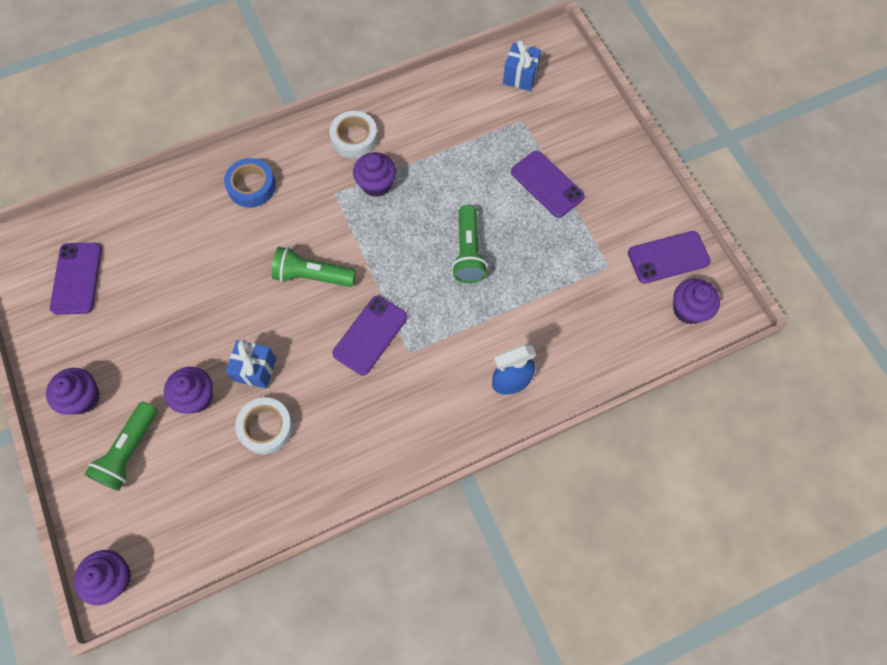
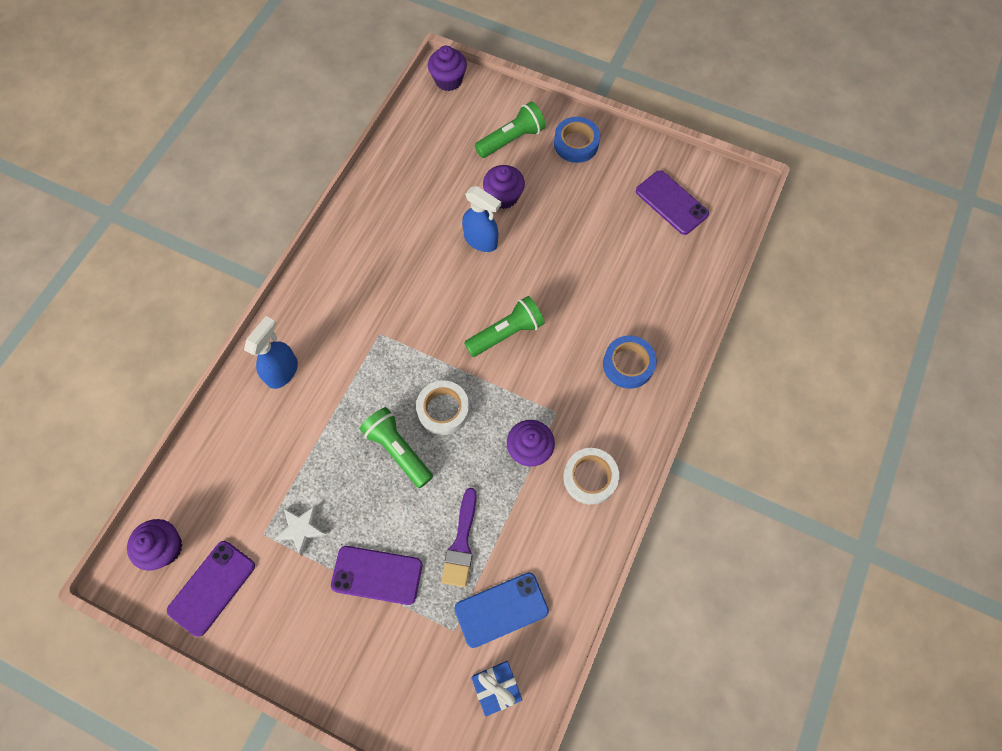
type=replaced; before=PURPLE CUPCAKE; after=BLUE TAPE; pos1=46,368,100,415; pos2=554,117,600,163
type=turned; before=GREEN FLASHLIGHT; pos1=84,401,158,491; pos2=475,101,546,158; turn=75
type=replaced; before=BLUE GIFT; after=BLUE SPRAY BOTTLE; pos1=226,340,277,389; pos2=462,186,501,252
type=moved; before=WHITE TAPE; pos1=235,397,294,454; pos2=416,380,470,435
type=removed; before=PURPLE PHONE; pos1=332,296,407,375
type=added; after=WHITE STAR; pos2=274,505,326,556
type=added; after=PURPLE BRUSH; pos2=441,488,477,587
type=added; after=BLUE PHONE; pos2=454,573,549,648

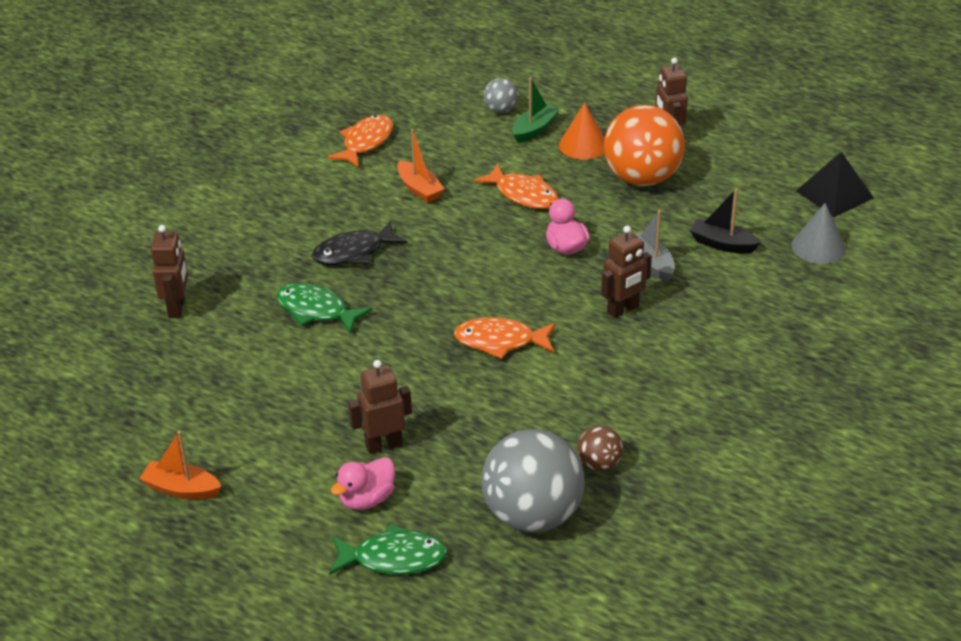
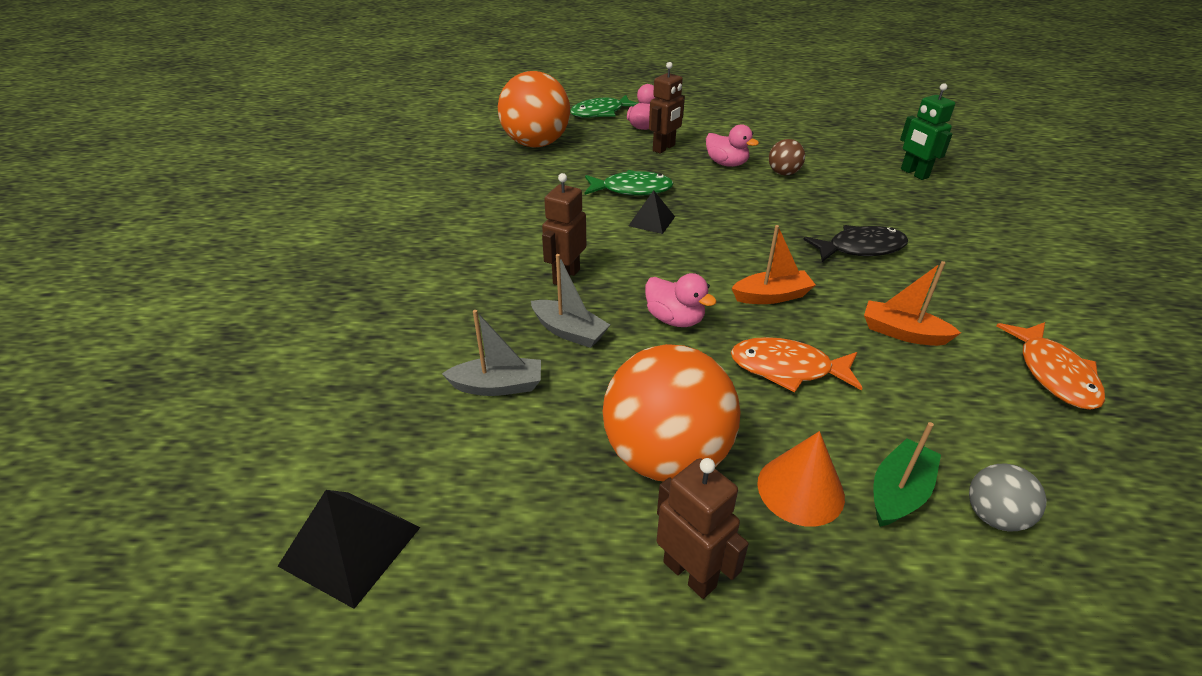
type=moved; before=ORANGE BOAT; pos1=139,431,222,499; pos2=732,225,816,304
type=recoloured; before=BROWN ROBOT; after=GREEN ROBOT; pos1=151,225,188,318; pos2=900,83,955,180
type=moved; before=GREEN FISH; pos1=276,283,372,334; pos2=585,170,673,196
type=turned; before=BLACK FISH; pos1=312,221,407,265; pos2=803,225,908,262; turn=45
type=replaced; before=ORANGE FISH; after=BLACK PYRAMID; pos1=454,317,556,359; pos2=629,190,675,234
type=recoloured; before=GREY BALL; after=ORANGE BALL; pos1=481,429,585,533; pos2=498,71,570,147
type=turned; before=GREEN BOAT; pos1=512,78,560,143; pos2=874,422,941,527; turn=-150
type=moved; before=BROWN BALL; pos1=578,426,623,471; pos2=769,139,805,175
type=recoloured; before=BLACK BOAT; after=GREY BOAT; pos1=690,188,761,253; pos2=442,310,541,396
type=removed; before=GREY CONE; pos1=791,203,846,264
type=added; after=PINK DUCK; pos2=706,124,759,167

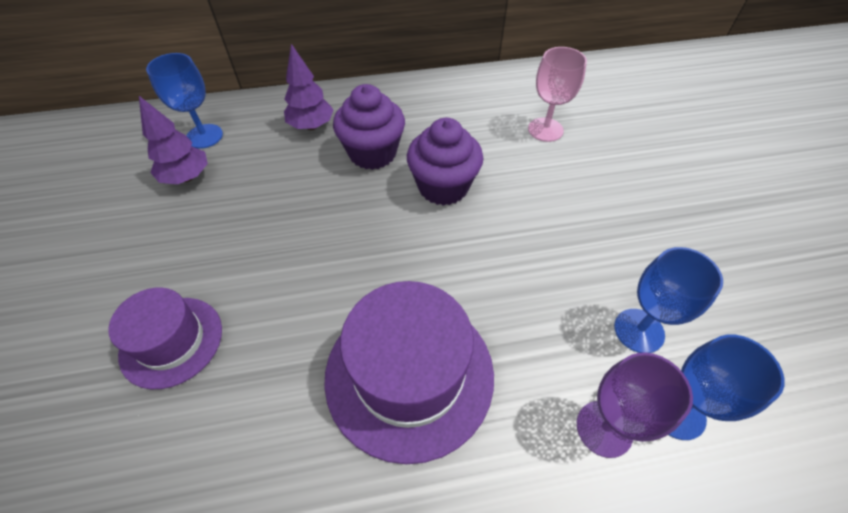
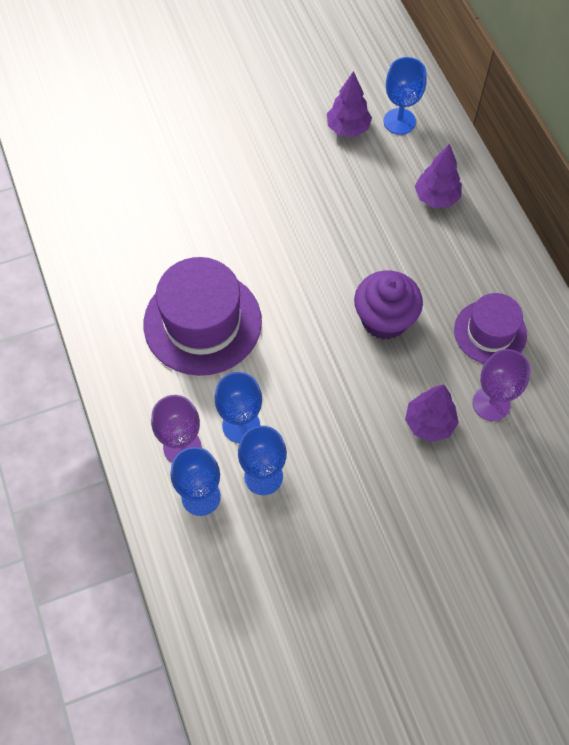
type=moved; before=PURPLE HAT; pos1=108,287,222,389; pos2=454,293,527,364
type=removed; before=PURPLE CUPCAKE; pos1=333,84,405,170
type=recoloured; before=PINK GOBLET; after=PURPLE GOBLET; pos1=528,47,587,142; pos2=473,349,531,421
type=added; after=BLUE GOBLET; pos2=215,372,262,443
type=added; after=PURPLE TREE; pos2=405,384,459,442

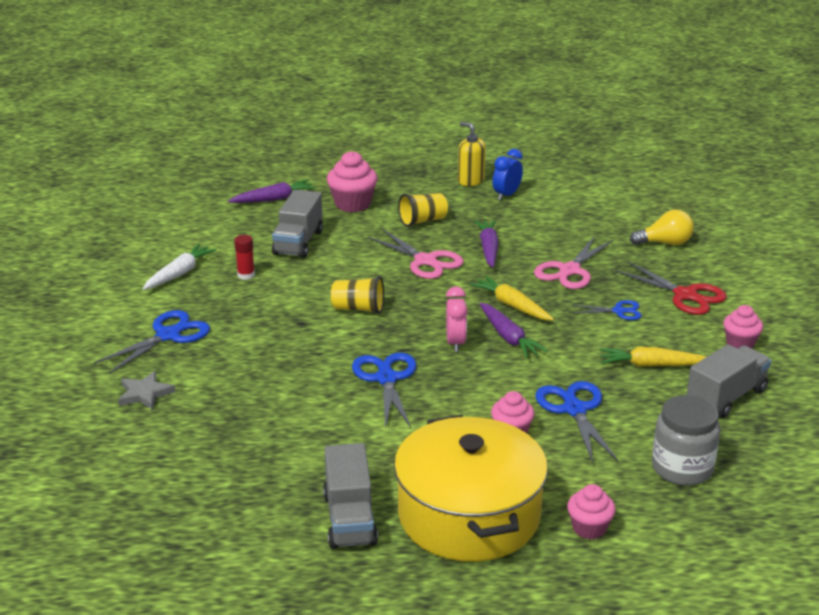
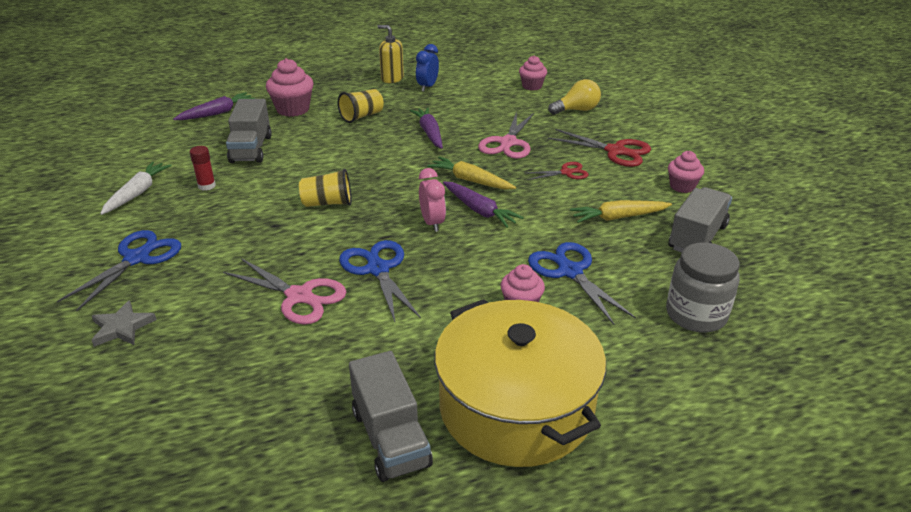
type=moved; before=PINK SCISSORS; pos1=368,229,464,279; pos2=223,258,346,325
type=moved; before=PINK CUPCAKE; pos1=567,484,616,539; pos2=519,56,547,90
type=recoloured; before=BLUE SCISSORS; after=RED SCISSORS; pos1=572,300,641,320; pos2=526,162,588,180

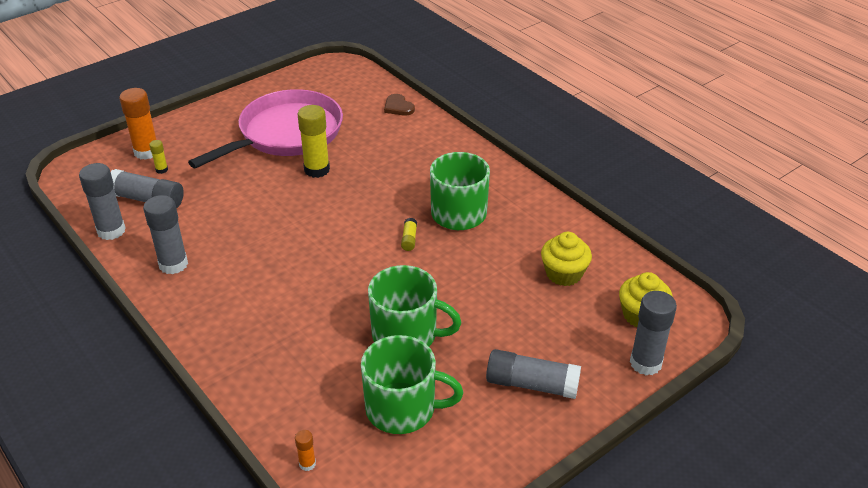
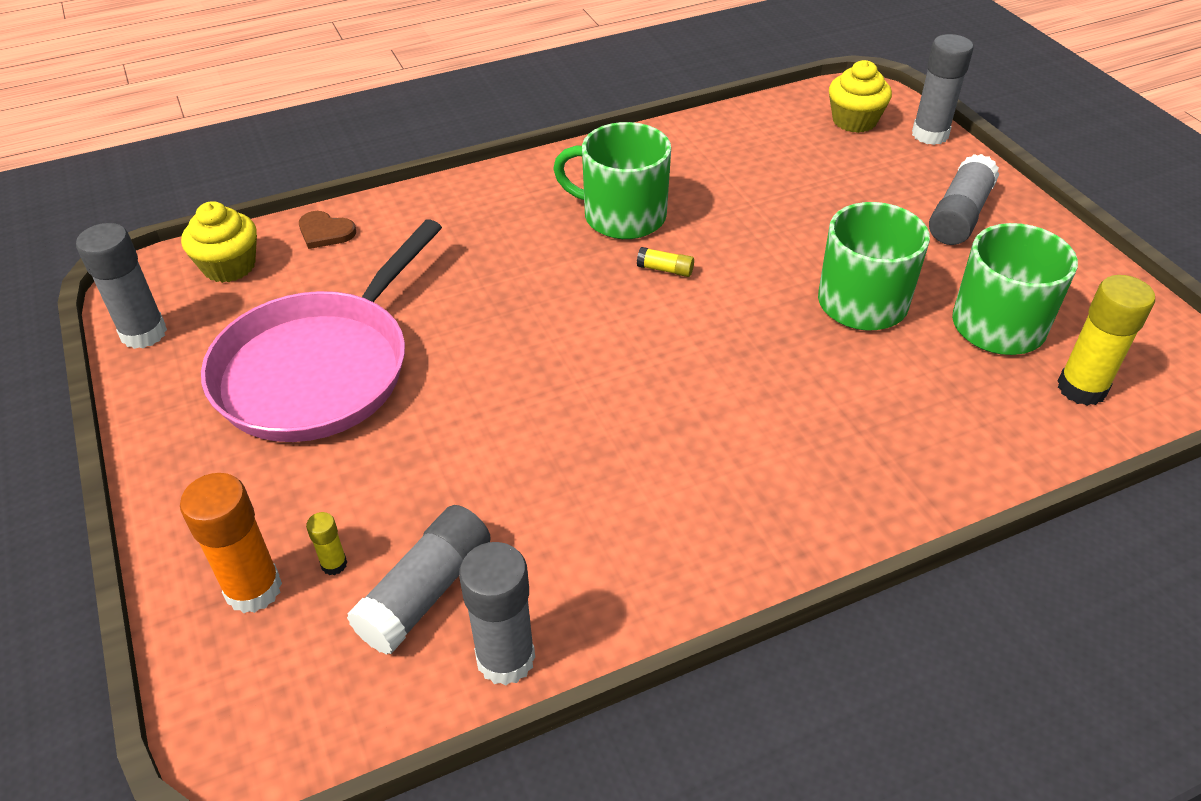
type=moved; before=GREY GLUE STICK; pos1=143,195,188,274; pos2=76,223,167,349
type=turned; before=PINK PAN; pos1=188,89,343,168; pos2=201,219,442,442; turn=-120
type=removed; before=ORANGE GLUE STICK; pos1=295,430,316,471
type=moved; before=YELLOW GLUE STICK; pos1=298,105,330,178; pos2=1058,275,1155,406
type=turned; before=BROWN HEART; pos1=384,94,415,115; pos2=299,211,356,249; turn=45
type=moved; before=YELLOW CUPCAKE; pos1=541,232,592,286; pos2=181,201,257,283

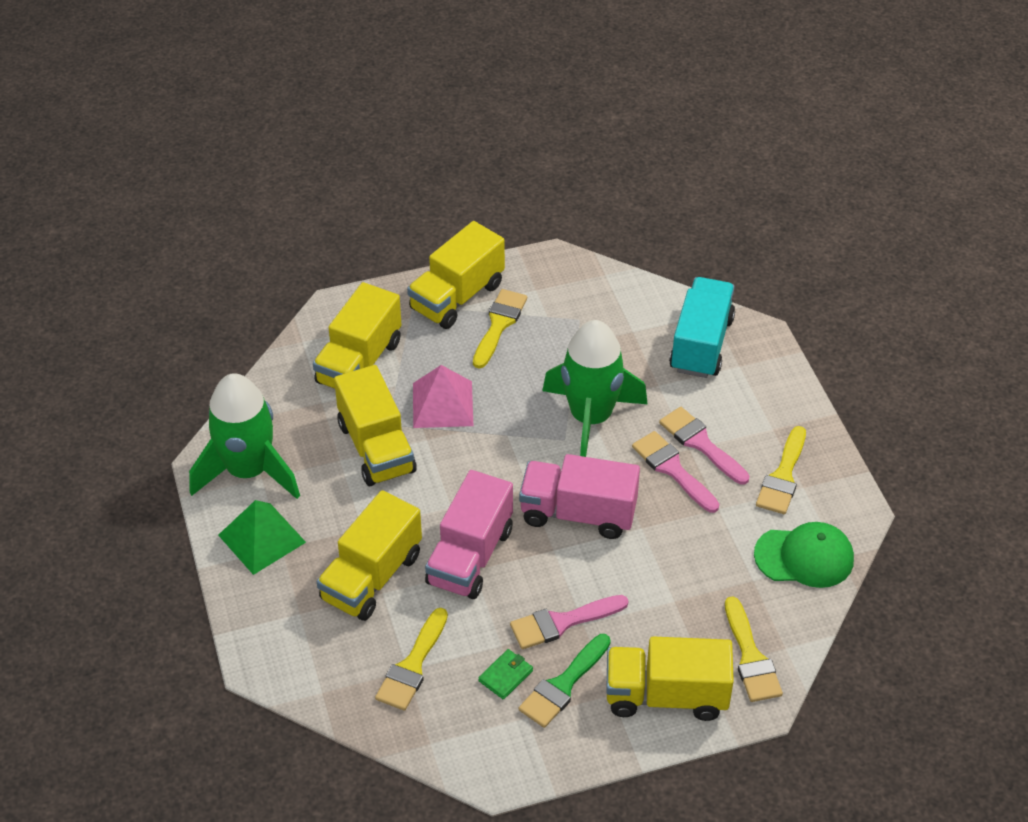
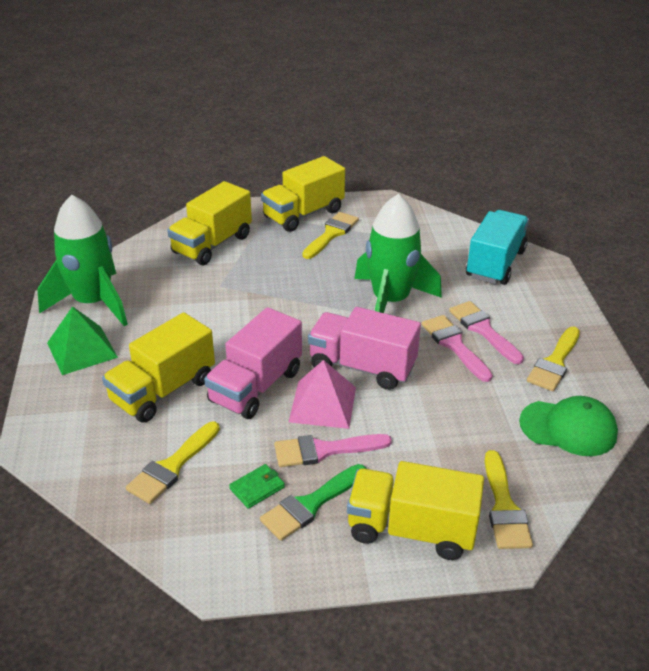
type=removed; before=YELLOW TRUCK; pos1=334,365,417,486
type=moved; before=PINK PYRAMID; pos1=413,365,473,428; pos2=289,360,356,429

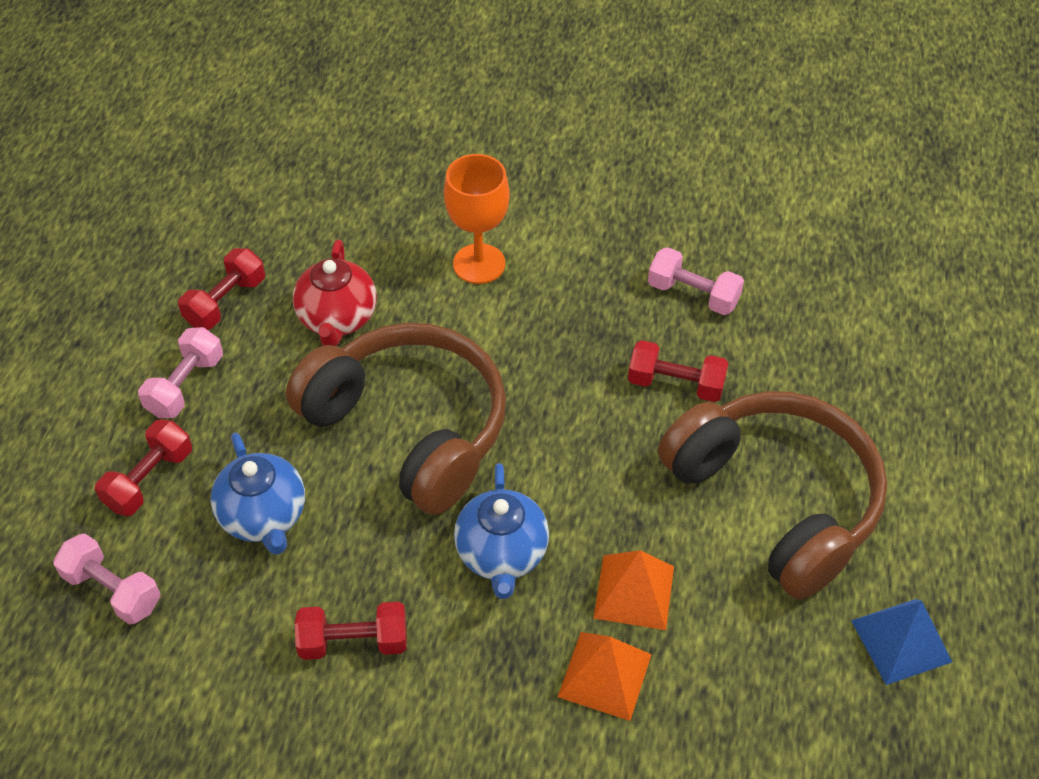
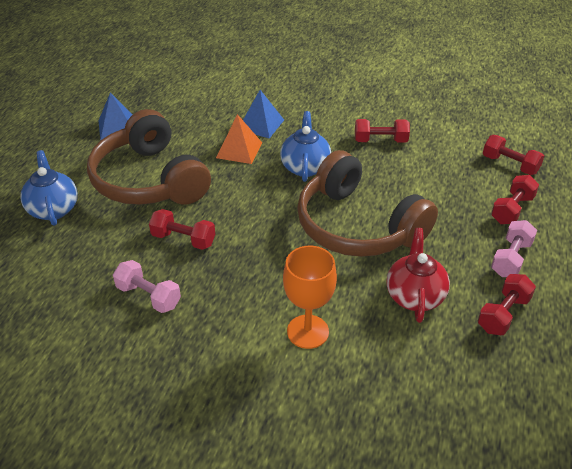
type=recoloured; before=PINK DUMBBELL; after=RED DUMBBELL; pos1=53,534,161,625; pos2=483,135,544,175
type=moved; before=BLUE TEAPOT; pos1=211,433,305,555; pos2=20,150,78,226
type=recoloured; before=ORANGE PYRAMID; after=BLUE PYRAMID; pos1=558,632,652,721; pos2=243,90,284,139

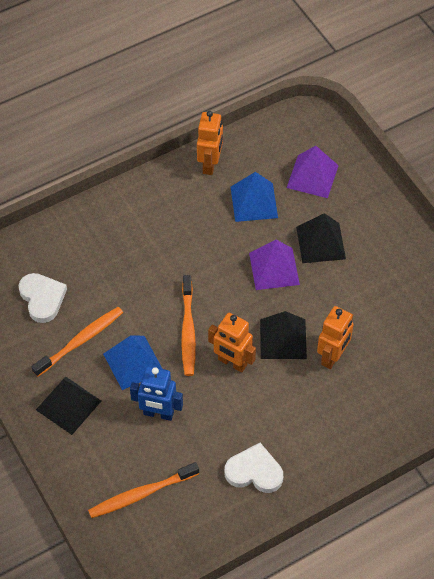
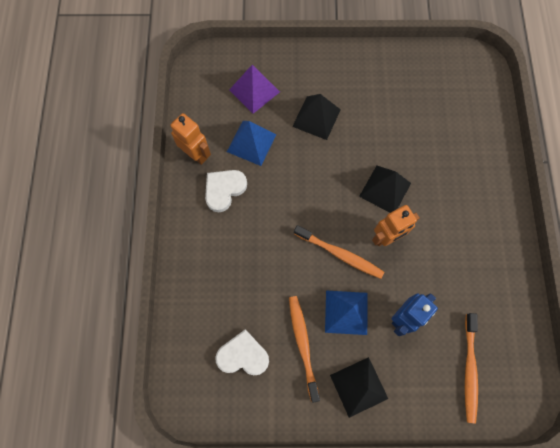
type=moved; before=WHITE HEART; pos1=225,443,283,493; pos2=205,170,247,212
type=removed; before=PURPLE PYRAMID; pos1=249,240,300,290
type=removed; before=ORANGE ROBOT; pos1=317,306,354,369

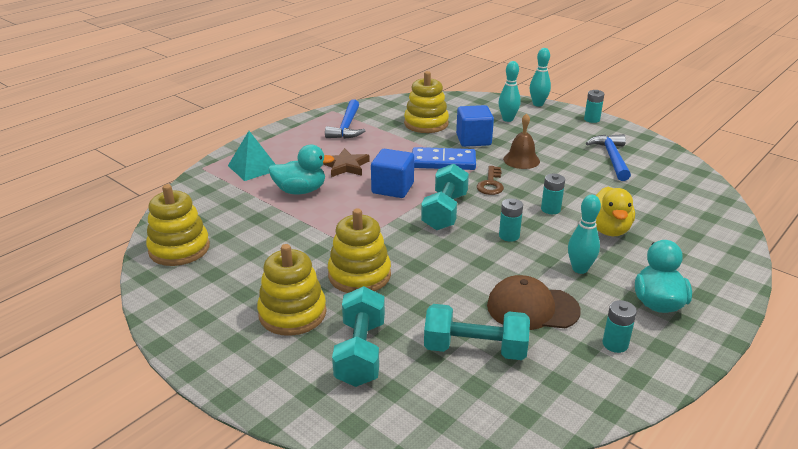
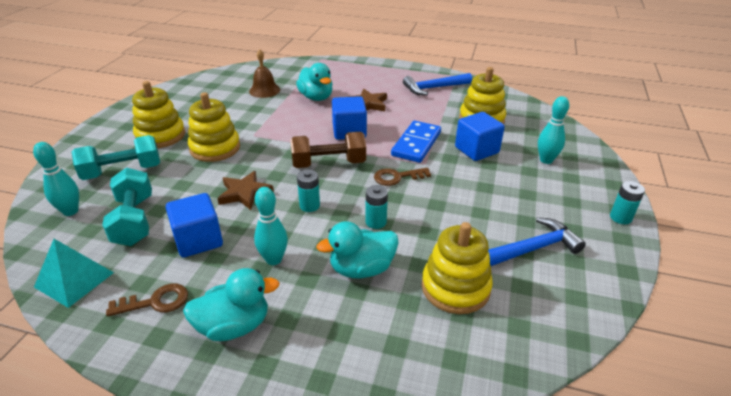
type=moved; before=YELLOW STACKING TOY; pos1=146,184,210,266; pos2=422,222,493,314
type=moved; before=TURQUOISE PYRAMID; pos1=228,131,276,181; pos2=34,239,114,308
type=turned; before=BLUE DOMINO; pos1=412,147,476,170; pos2=391,121,441,163; turn=45
type=recoloured; before=TURQUOISE DUMBBELL; after=BROWN DUMBBELL; pos1=421,164,469,230; pos2=290,132,366,168
type=replaced; before=BROWN CAP; after=BLUE CUBE; pos1=487,275,581,330; pos2=166,193,223,257
type=moved; before=BROWN BELL; pos1=503,113,540,169; pos2=249,49,280,98
type=moved; before=TURQUOISE BOWLING PIN; pos1=530,48,551,106; pos2=33,142,79,216
type=recoloured; before=YELLOW DUCK; after=TURQUOISE DUCK; pos1=596,186,635,236; pos2=317,221,399,278
type=replaced; before=TURQUOISE BATTERY; after=BROWN KEY; pos1=603,300,637,353; pos2=106,284,188,317
type=added; after=BROWN STAR; pos2=217,171,274,210

